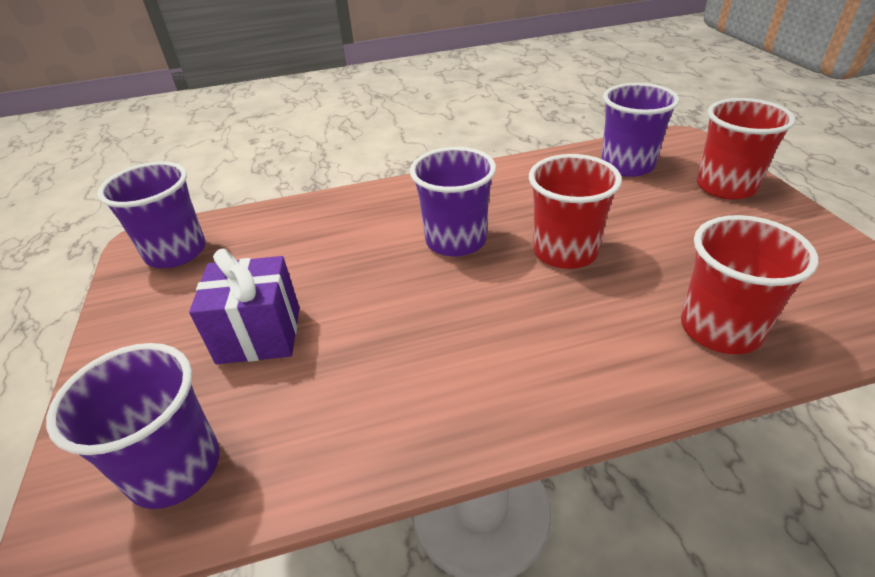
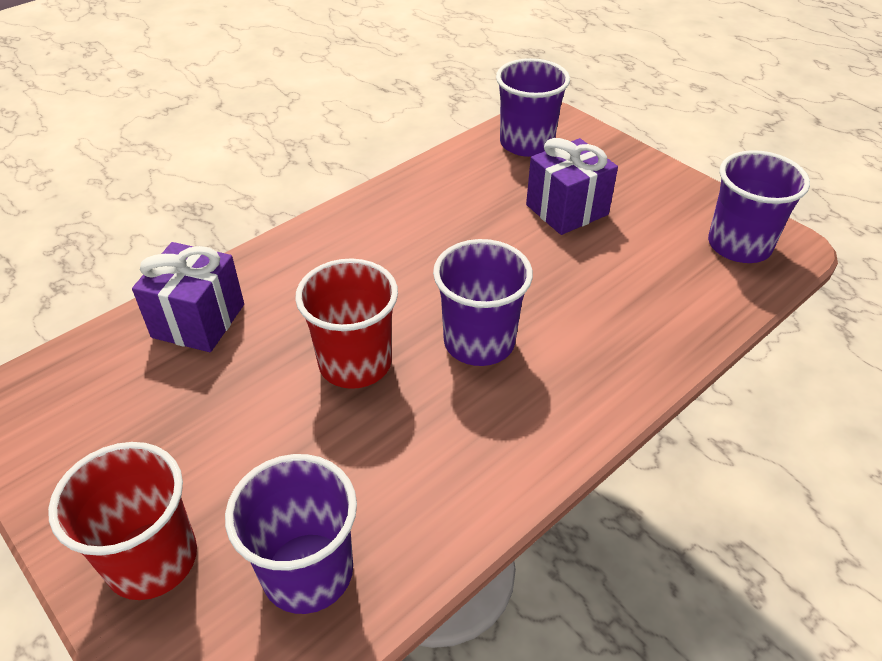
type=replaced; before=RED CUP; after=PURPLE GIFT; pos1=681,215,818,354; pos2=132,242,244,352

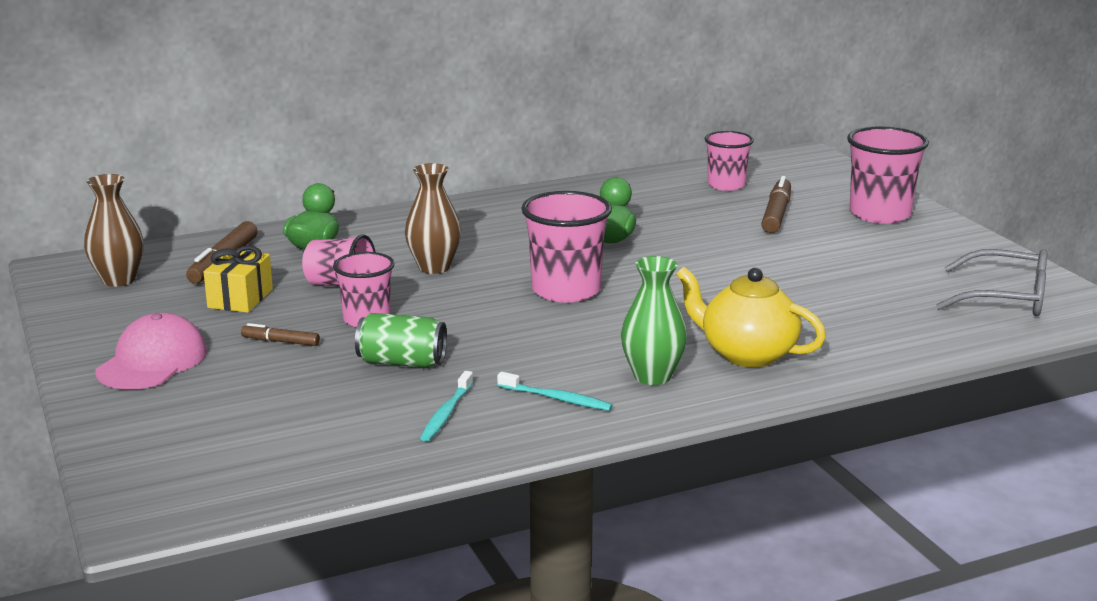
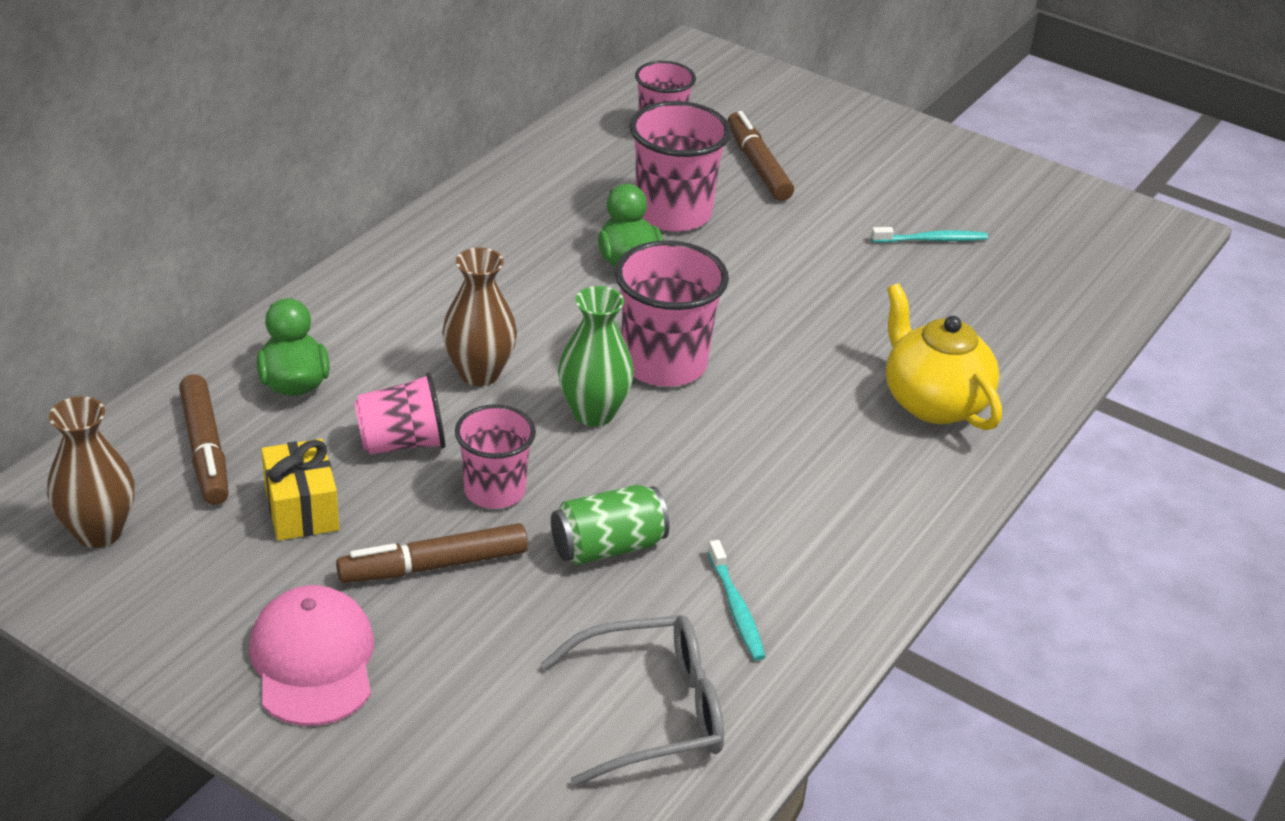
type=resized; before=BROWN MARKER; pos1=241,323,320,346; pos2=336,523,528,583; scale=1.76
type=moved; before=TURQUOISE TOOTHBRUSH; pos1=497,372,613,411; pos2=871,227,988,243
type=moved; before=GREEN VASE; pos1=621,256,687,385; pos2=558,286,634,426
type=turned; before=YELLOW TEAPOT; pos1=676,267,826,367; pos2=886,284,1002,430; turn=60
type=moved; before=PINK CUP; pos1=847,126,929,224; pos2=629,101,731,232
type=moved; before=GREY GLASSES; pos1=936,249,1047,316; pos2=541,615,724,786

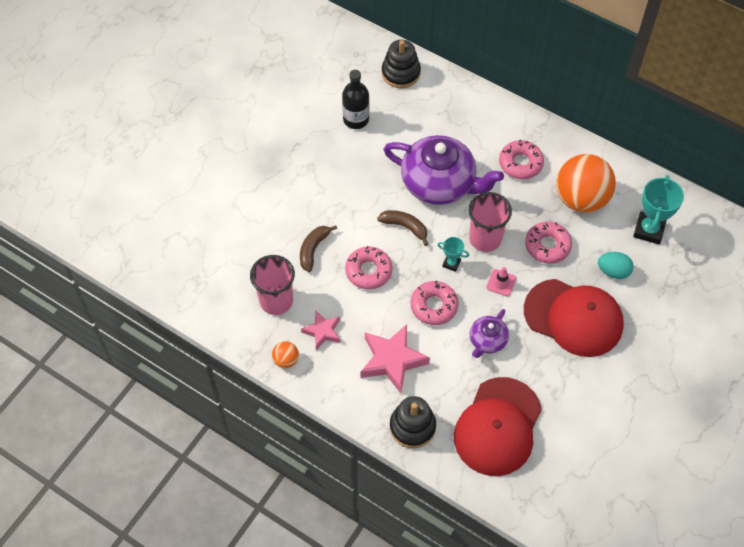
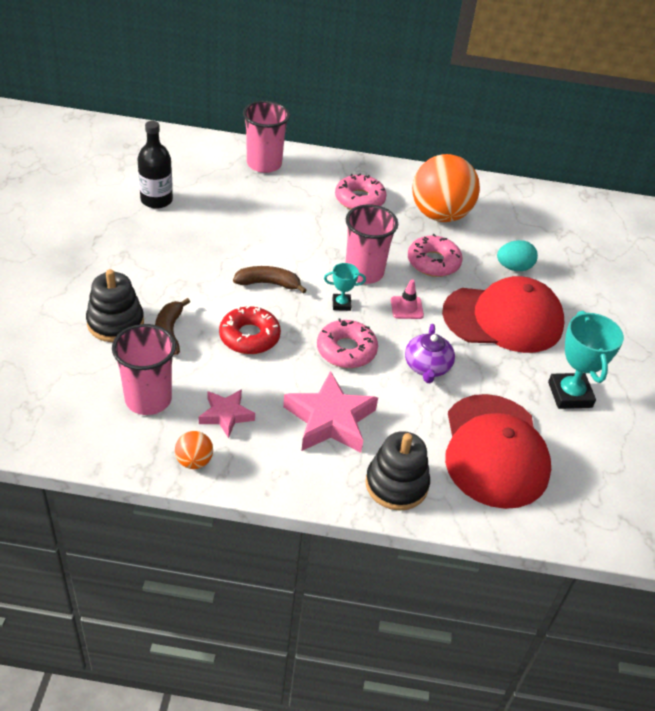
type=recoloured; before=PINK DONUT; after=RED DONUT; pos1=345,246,392,289; pos2=219,305,281,354
type=moved; before=BLACK STACKING TOY; pos1=382,40,421,88; pos2=86,269,144,342
type=removed; before=PURPLE TEAPOT; pos1=383,135,504,205
type=moved; before=TURQUOISE TROPHY; pos1=633,175,684,244; pos2=548,311,624,409
type=added; after=PINK CUP; pos2=243,101,290,173

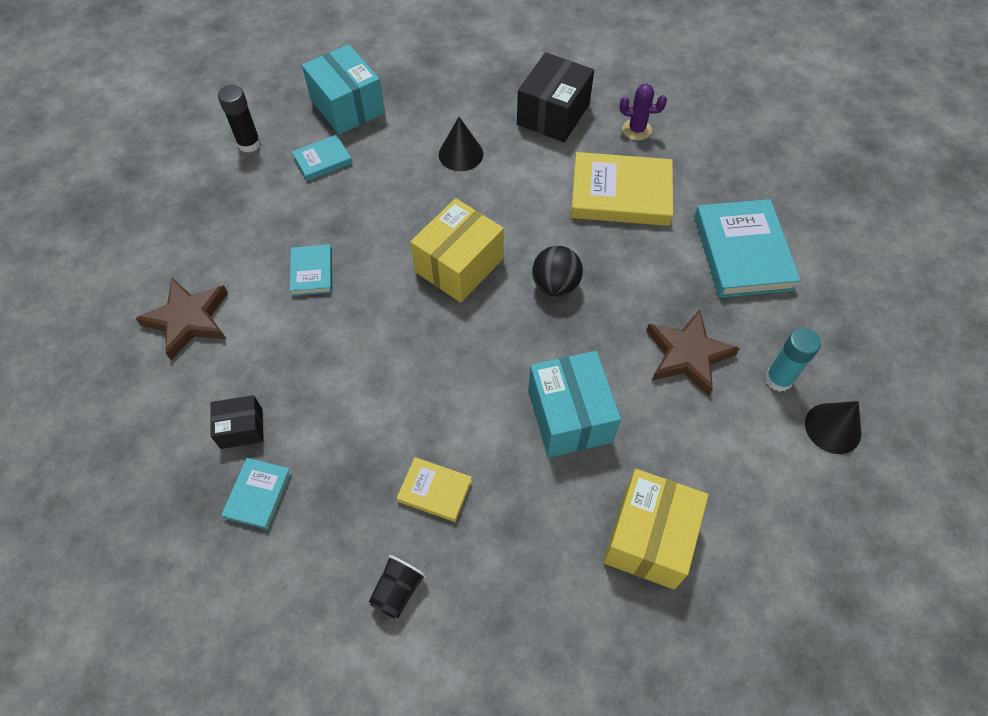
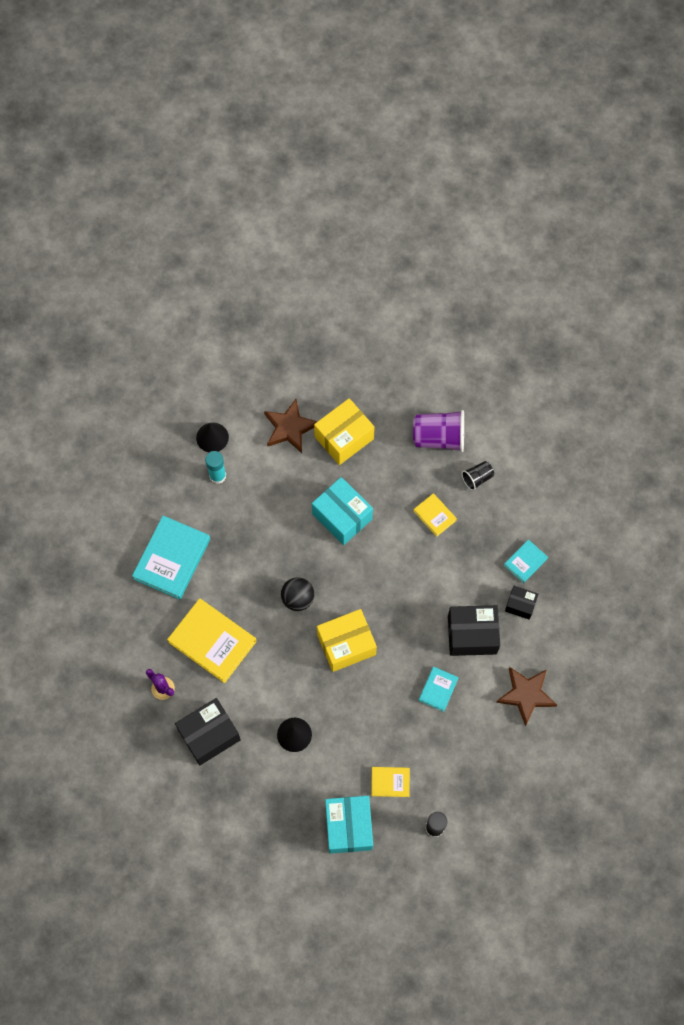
type=recoloured; before=TURQUOISE BOOK; after=YELLOW BOOK; pos1=292,135,352,181; pos2=371,767,410,797
type=turned; before=TURQUOISE BOX; pos1=528,351,621,457; pos2=312,477,373,545; turn=-60
type=moved; before=BROWN STAR; pos1=646,310,740,396; pos2=264,399,318,453
type=added; after=PURPLE CUP; pos2=413,410,464,452
type=added; after=BLACK BOX; pos2=448,605,500,656

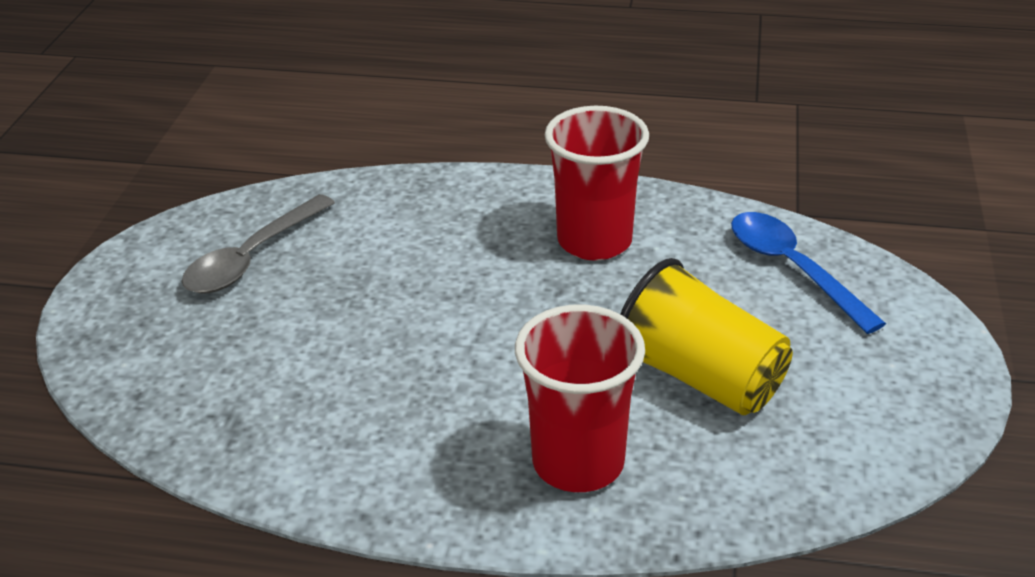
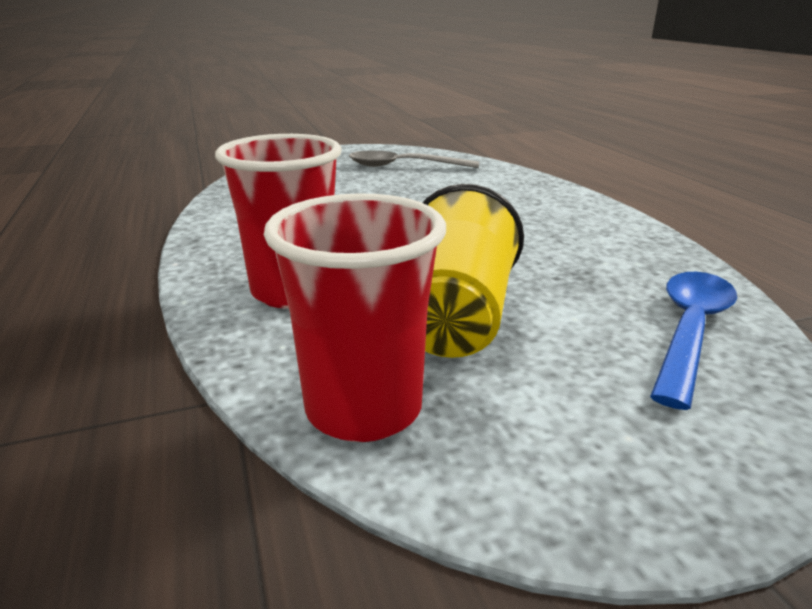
type=moved; before=RED CUP; pos1=544,106,649,261; pos2=264,193,446,442

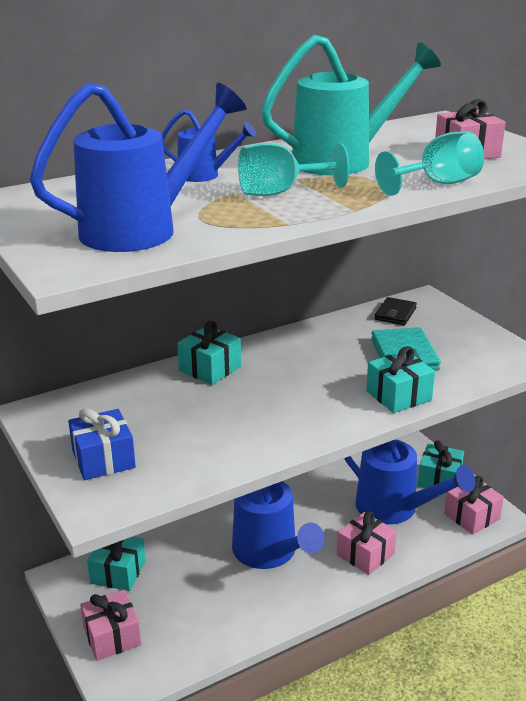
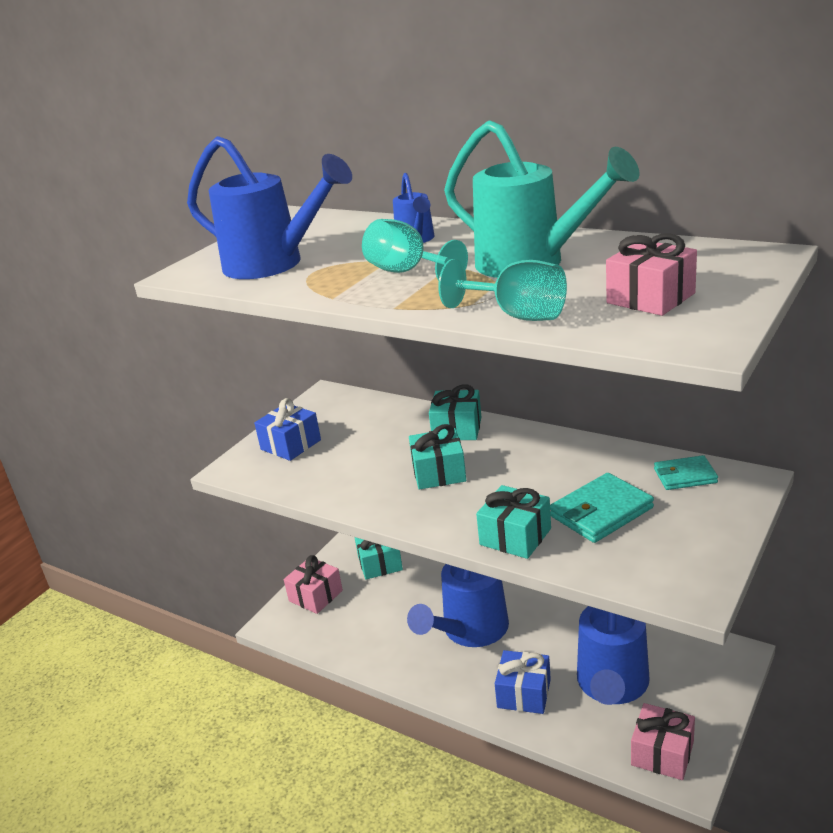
type=recoloured; before=PINK GIFT; after=BLUE GIFT; pos1=337,511,397,575; pos2=495,650,551,714
type=recoloured; before=BLACK WALLET; after=TURQUOISE WALLET; pos1=375,297,417,325; pos2=654,455,718,490
type=moved; before=TURQUOISE GIFT; pos1=417,440,464,493; pos2=409,424,466,489

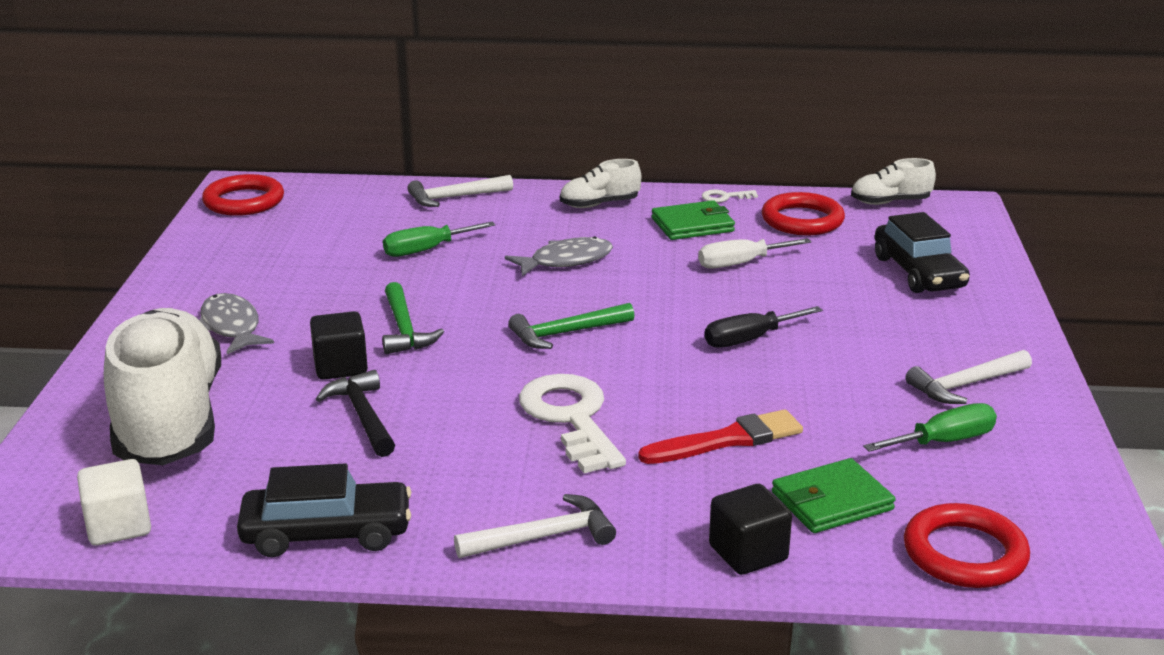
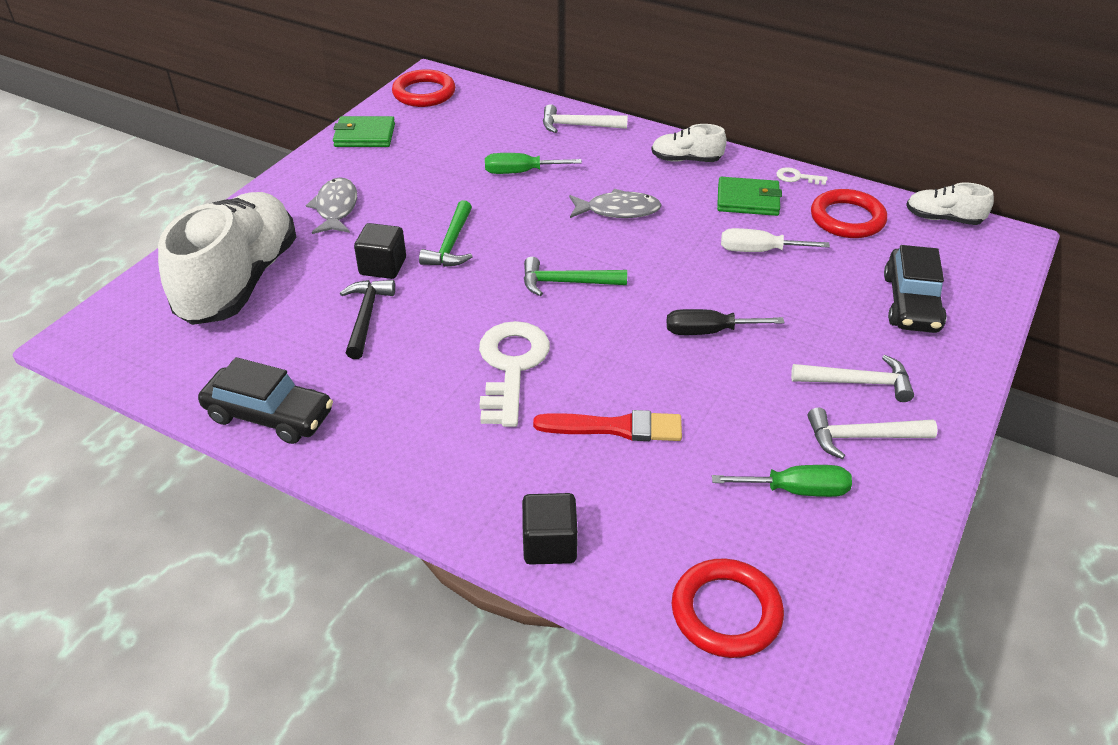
type=removed; before=WHITE CUBE; pos1=77,459,151,546
type=moved; before=WHITE HAMMER; pos1=454,494,616,558; pos2=791,355,914,402
type=moved; before=GREEN WALLET; pos1=772,458,896,533; pos2=333,116,395,147

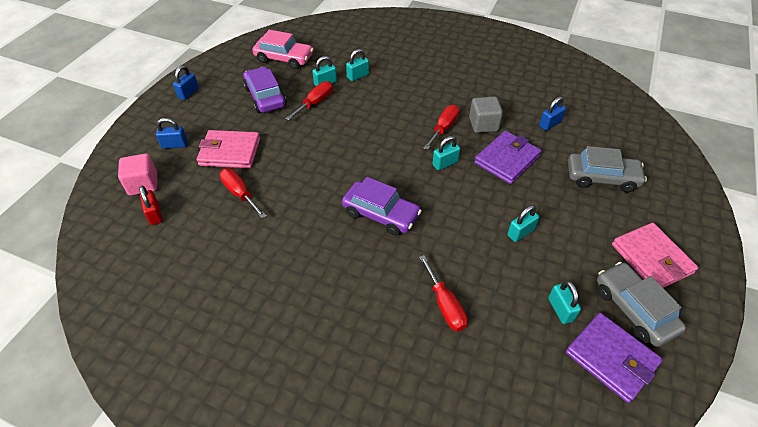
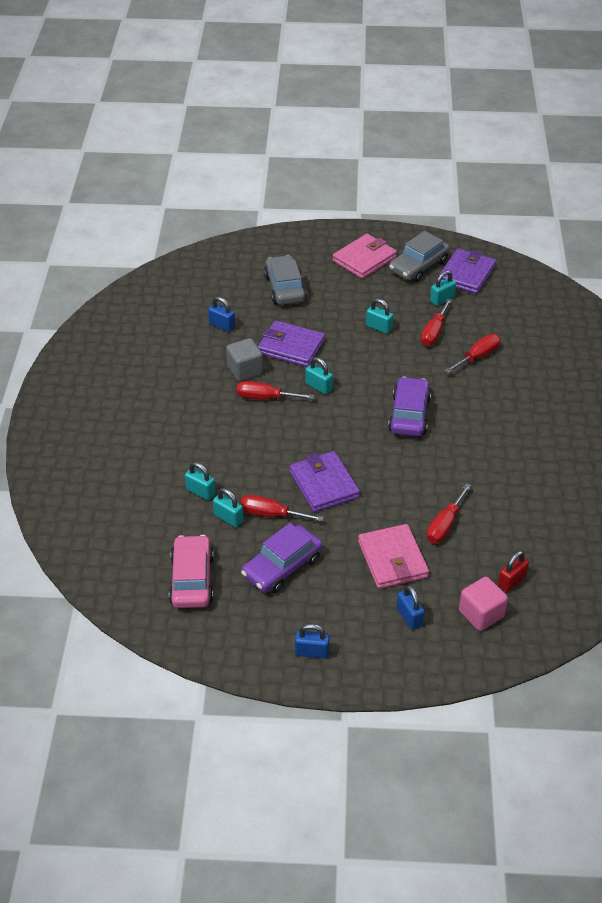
type=added; after=PURPLE WALLET; pos2=290,451,360,512
type=added; after=RED SCREWDRIVER; pos2=421,298,452,346

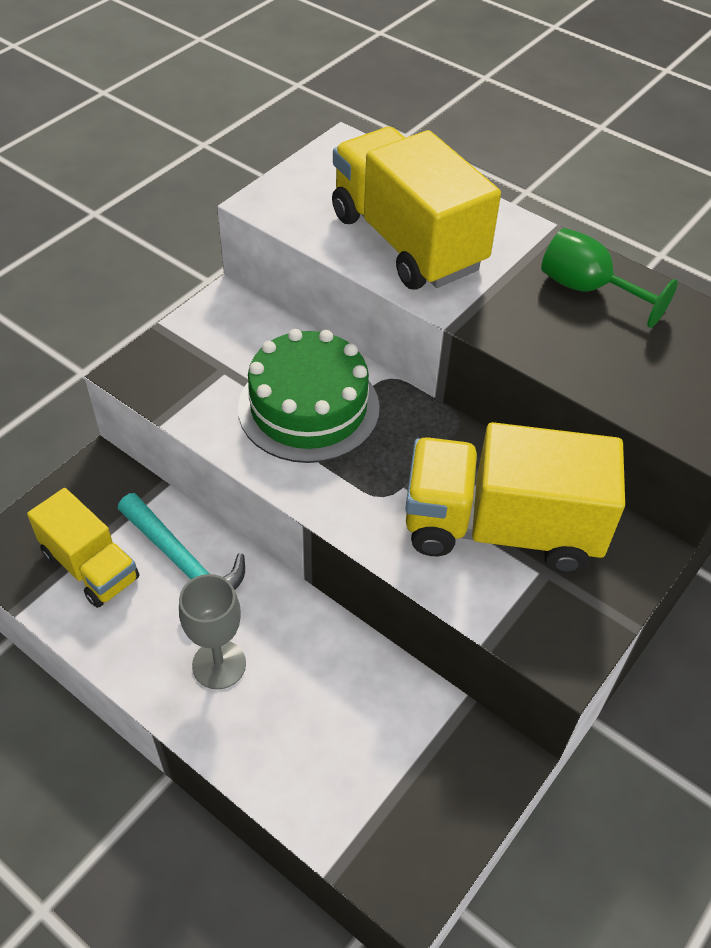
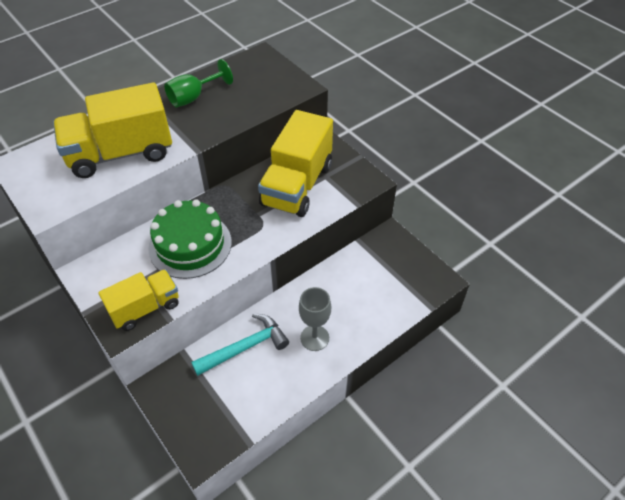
type=moved; before=YELLOW TRUCK; pos1=27,488,139,608; pos2=98,269,179,331

